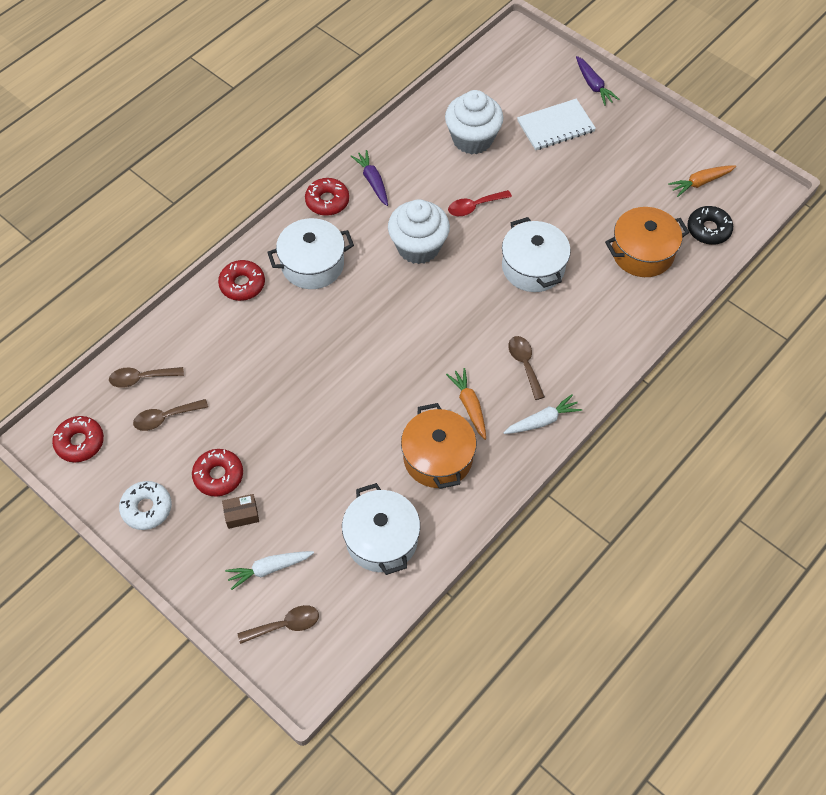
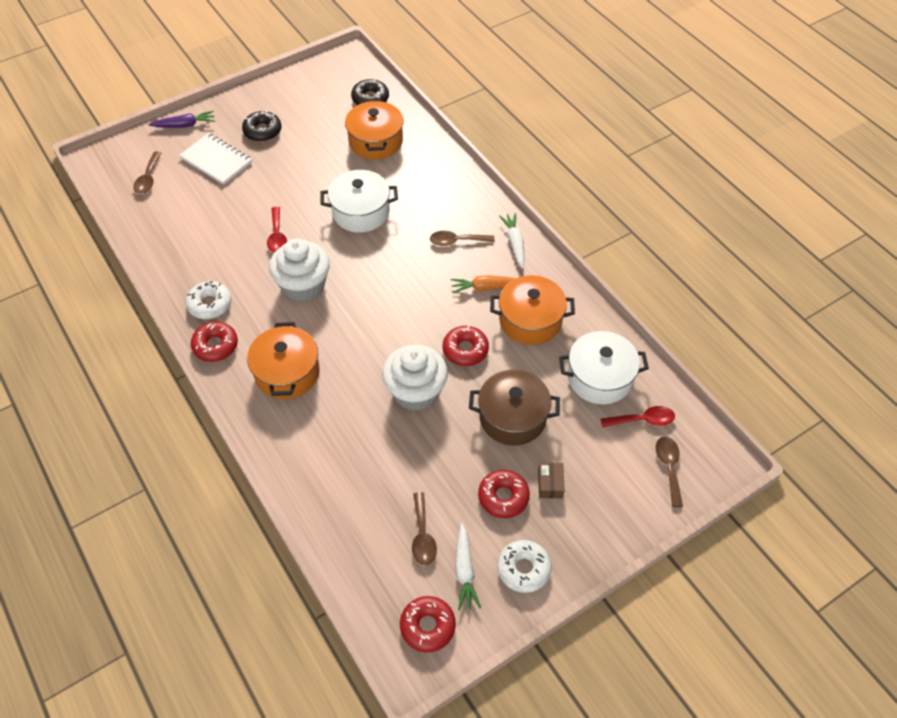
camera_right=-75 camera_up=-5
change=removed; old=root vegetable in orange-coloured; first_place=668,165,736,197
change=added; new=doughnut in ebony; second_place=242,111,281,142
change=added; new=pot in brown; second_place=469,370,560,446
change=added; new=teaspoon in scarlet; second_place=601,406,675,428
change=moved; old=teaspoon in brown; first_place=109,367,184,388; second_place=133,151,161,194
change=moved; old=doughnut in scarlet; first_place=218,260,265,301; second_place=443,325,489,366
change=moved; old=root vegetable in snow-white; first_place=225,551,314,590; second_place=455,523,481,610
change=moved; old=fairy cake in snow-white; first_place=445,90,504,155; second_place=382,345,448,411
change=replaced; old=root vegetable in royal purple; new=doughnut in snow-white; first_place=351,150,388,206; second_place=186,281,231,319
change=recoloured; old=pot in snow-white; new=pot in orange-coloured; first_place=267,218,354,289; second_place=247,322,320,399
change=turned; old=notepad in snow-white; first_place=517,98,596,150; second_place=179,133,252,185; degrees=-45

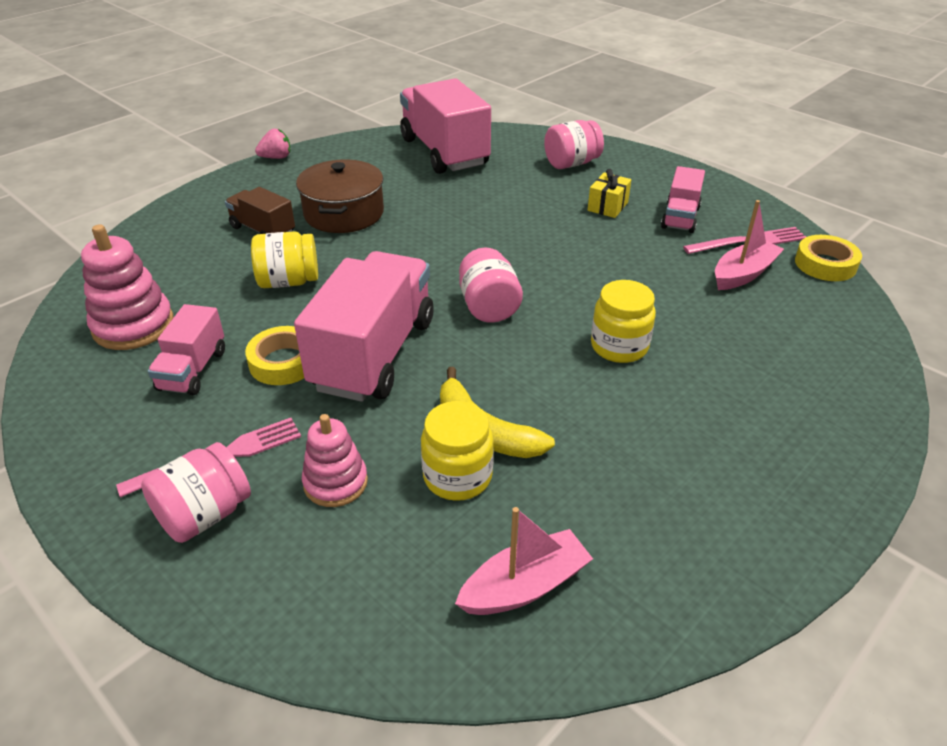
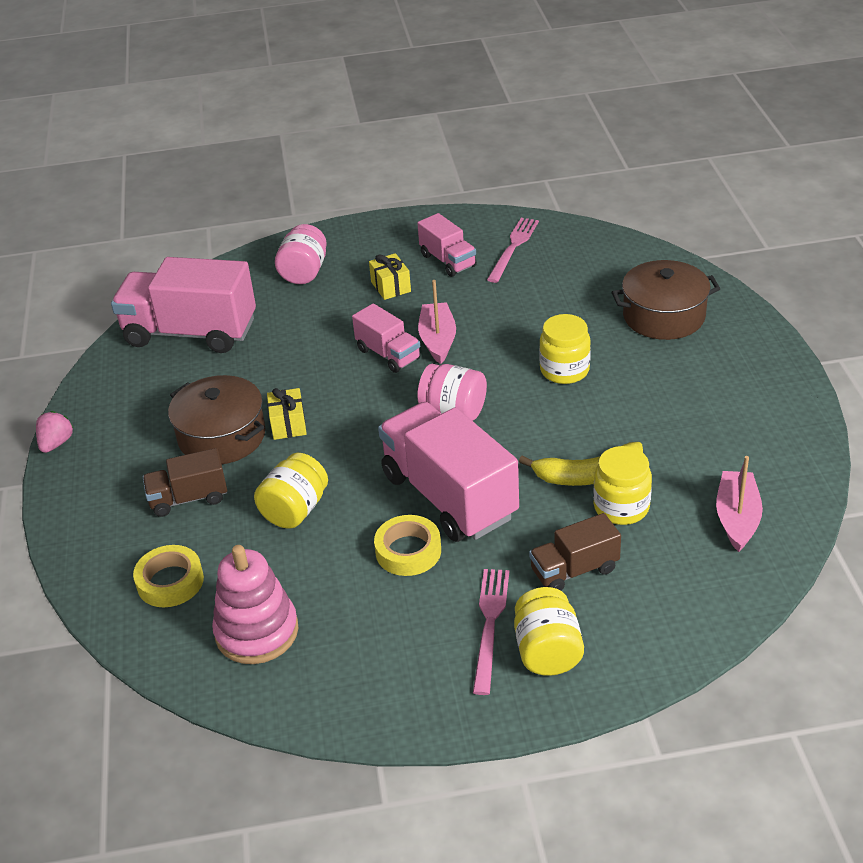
camera_right=-50 camera_up=0
change=added; new=wrapped gift in golden; second_place=267,388,307,440
change=added; new=pot in brown; second_place=611,260,720,340
change=moved; old=truck in rosy; first_place=148,304,225,395; second_place=352,303,421,373
change=moved; old=sailboat in rosy; first_place=715,200,784,290; second_place=418,280,456,364
change=moved; old=sticky tape in golden; first_place=795,235,862,281; second_place=133,545,204,607
change=replaced; old=stacking toy in rosy; new=truck in brown; first_place=302,414,368,507; second_place=529,513,621,591
change=recoloured; old=preserve jar in rosy; new=preserve jar in golden; first_place=141,442,251,543; second_place=514,587,584,676

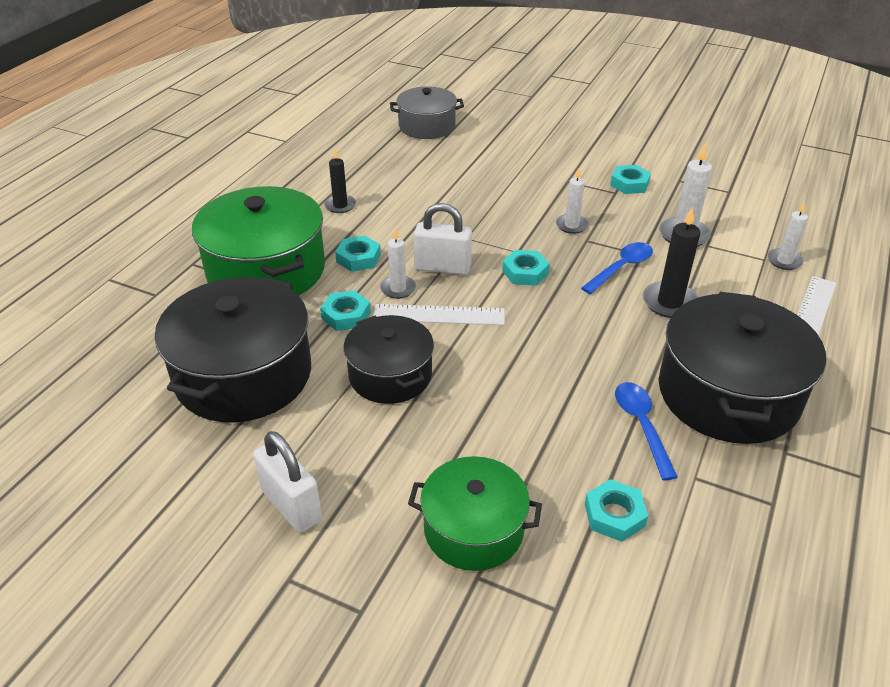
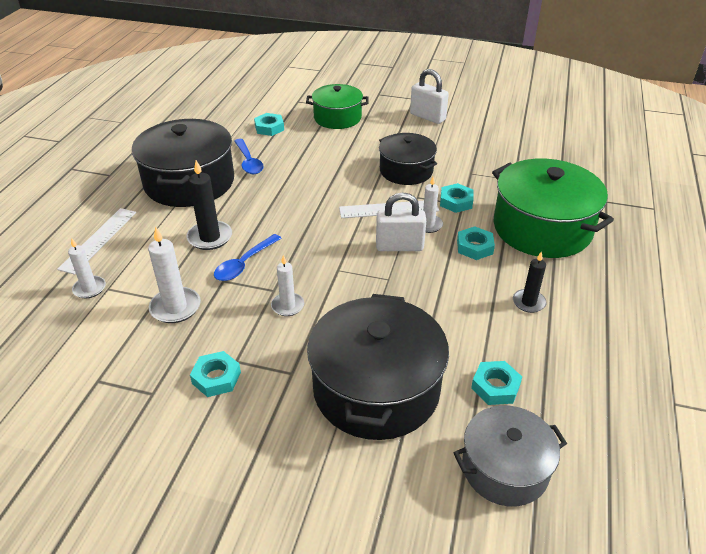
camera_right=170 camera_up=0
change=moved; old=pot in ebony; first_place=155,276,311,423; second_place=307,294,449,440
change=moved; old=hex nut in turquoise; first_place=502,250,550,286; second_place=471,361,522,405

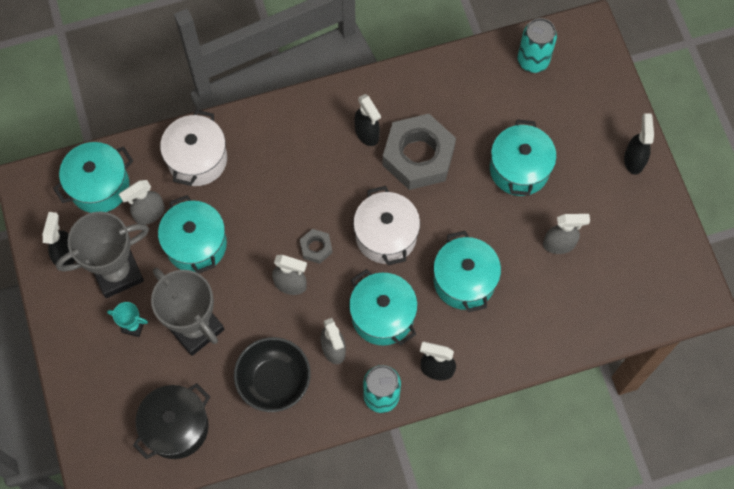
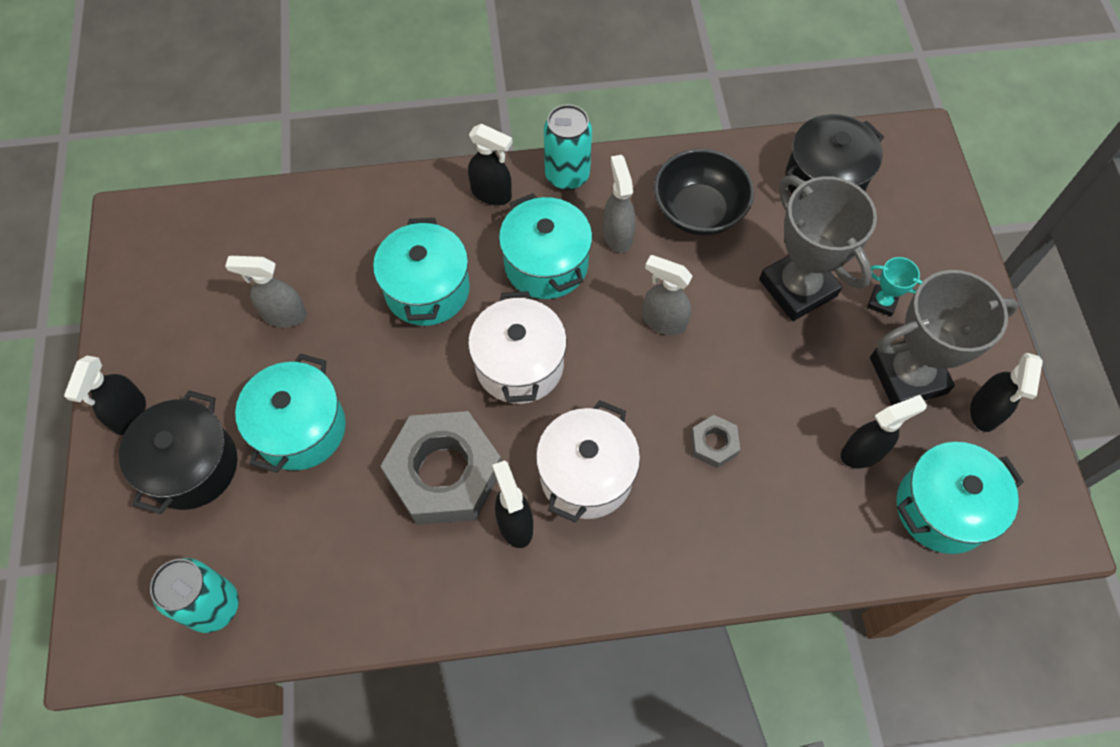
camera_right=-170 camera_up=-5
change=removed; old=pot in turquoise; first_place=158,195,227,274
change=added; new=pot in ebony; second_place=119,390,238,514
change=moved; old=pot in snow-white; first_place=160,110,227,186; second_place=536,400,640,522
change=moved; old=hex nut in gray; first_place=300,229,332,264; second_place=691,415,740,468
change=recoloured; old=spray bottle in gray; new=spray bottle in ebony; first_place=119,180,165,225; second_place=841,395,927,468

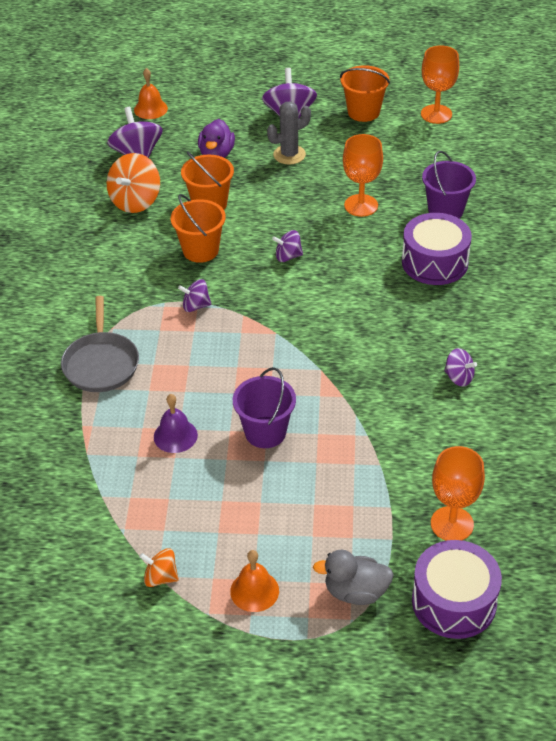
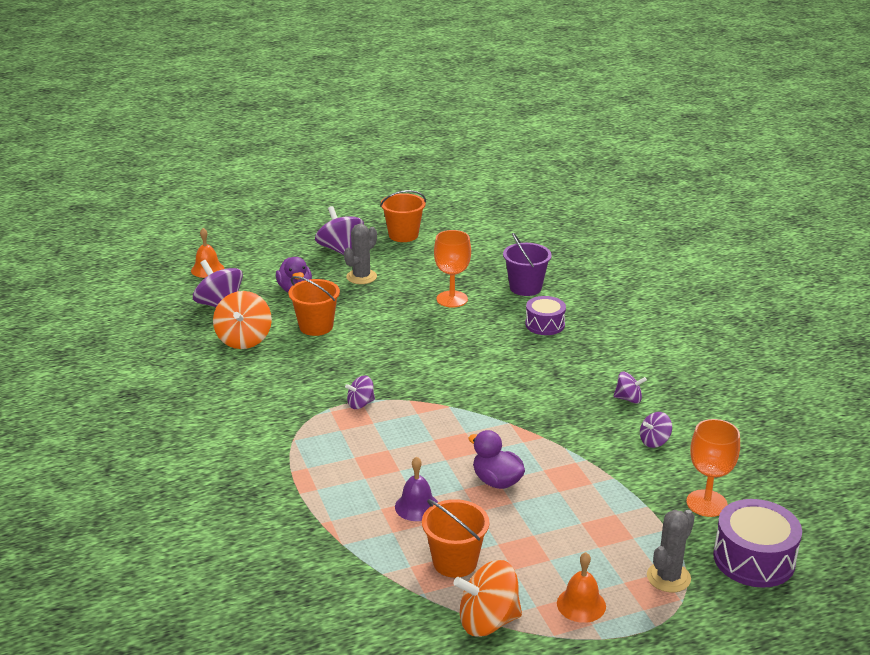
camera_right=-25 camera_up=-15
change=removed; old=frying pan in gray; first_place=61,296,139,392
change=removed; old=goblet in orange-coloured; first_place=421,45,459,124
change=moved; old=pail in orange-coloured; first_place=171,194,226,263; second_place=422,499,489,578
change=moved; old=spinning top in royal purple; first_place=272,230,303,262; second_place=640,412,672,448
change=replaced; old=pail in royal purple; new=duck in royal purple; first_place=233,367,296,448; second_place=469,430,525,489
change=replaced; old=duck in gray; new=saguaro cactus in gray; first_place=313,550,394,605; second_place=647,510,695,592
change=resized; old=spinning top in orange-coloured; first_place=139,548,179,587; second_place=454,560,522,637; factor=1.77
change=resized; old=drum in royal purple; first_place=402,213,472,285; second_place=525,296,566,335; factor=0.65

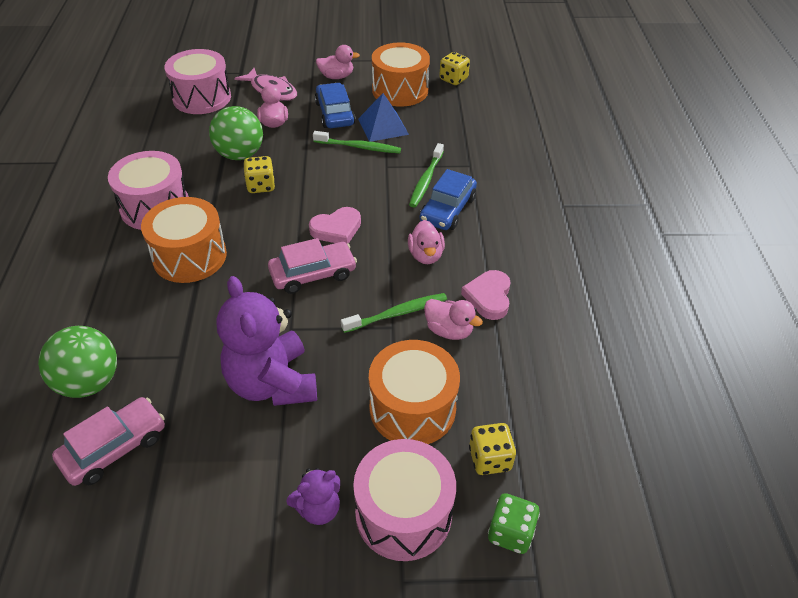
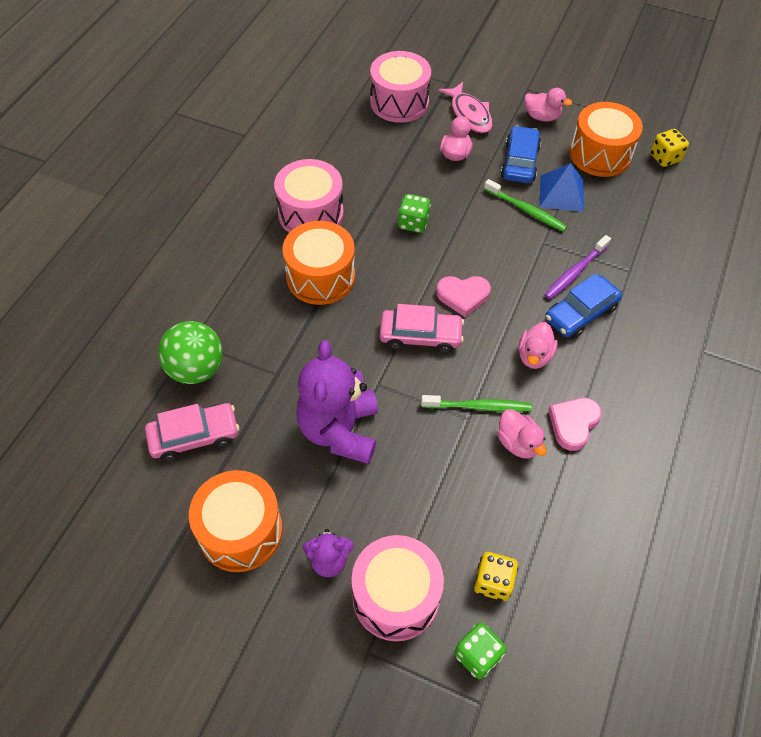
camera_right=25 camera_up=10
change=removed; old=sphere in leaf-green; first_place=209,106,263,160
change=moved; old=drum in orange-coloured; first_place=369,340,460,444; second_place=189,470,283,572
change=recoloured; old=dice in golden; new=dice in leaf-green; first_place=243,156,275,193; second_place=398,194,431,233
change=recoloured; old=toothbrush in leaf-green; new=toothbrush in royal purple; first_place=409,143,444,207; second_place=544,235,611,299

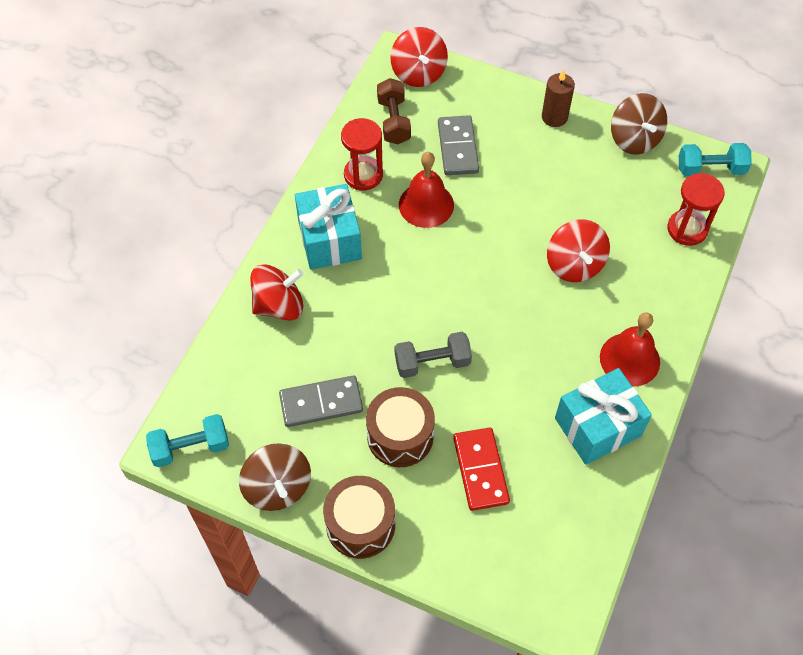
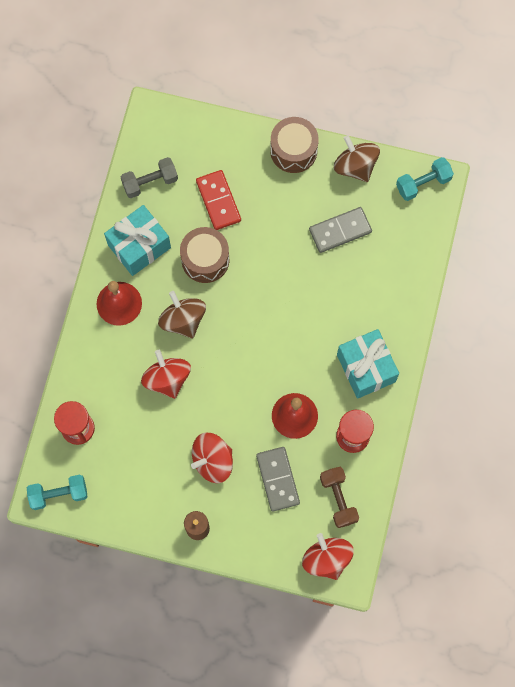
camera_right=170 camera_up=15
change=moved; old=spinning top in scarlet; first_place=250,264,303,321; second_place=191,433,233,483
change=moved; old=drum in brown; first_place=366,387,435,467; second_place=180,227,229,283
change=moved; old=hand weight in gray; first_place=395,332,472,378; second_place=121,157,178,198
change=moved; old=spinning top in brown; first_place=611,93,667,155; second_place=158,291,206,338

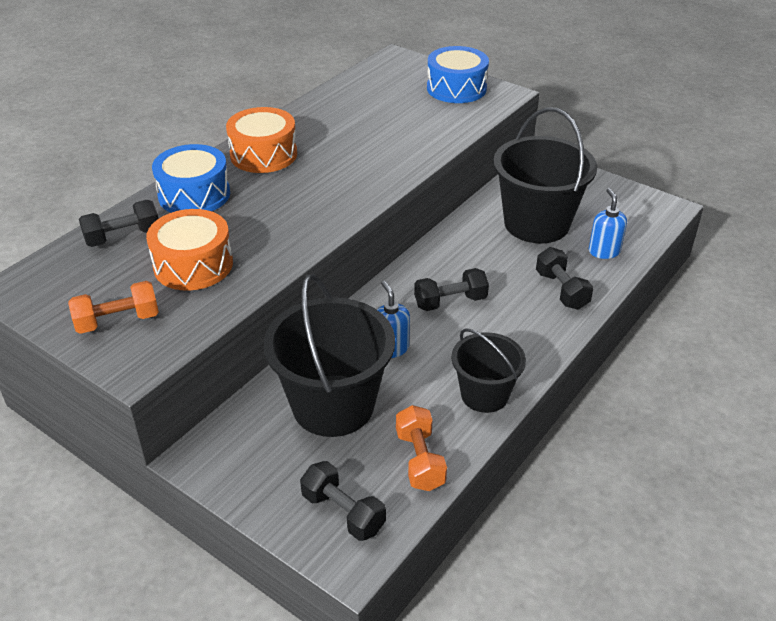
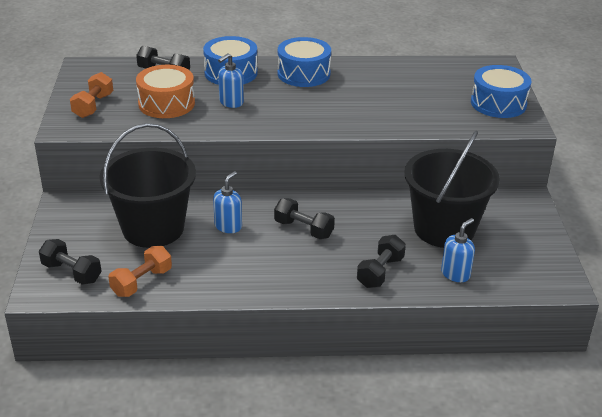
camera_right=50 camera_up=-5
change=removed; old=pail in ebony; first_place=451,329,526,413
change=added; new=soap dispenser in cobalt; second_place=218,53,244,108
change=recoloured; old=drum in orange-coloured; new=drum in cobalt; first_place=226,107,297,173; second_place=278,37,331,87
change=turned; old=hand weight in orange-coloured; first_place=68,281,159,334; second_place=70,72,113,118; degrees=75
change=turned; old=hand weight in ebony; first_place=300,461,386,541; second_place=39,239,102,285; degrees=-60

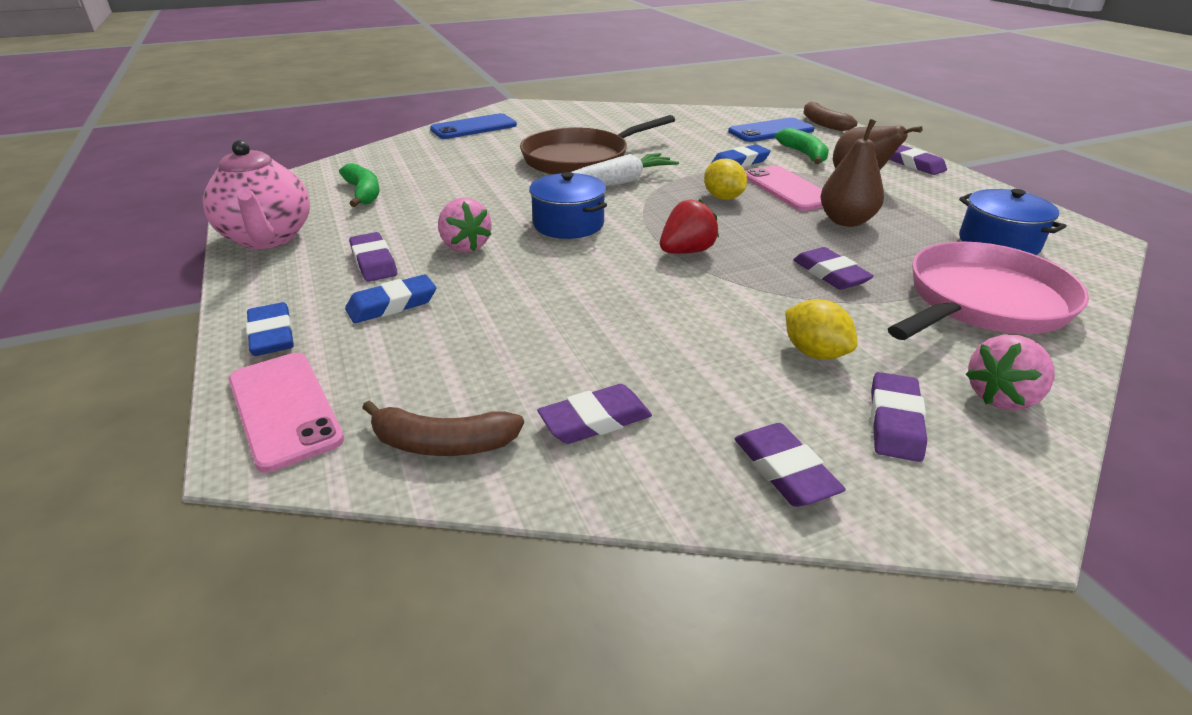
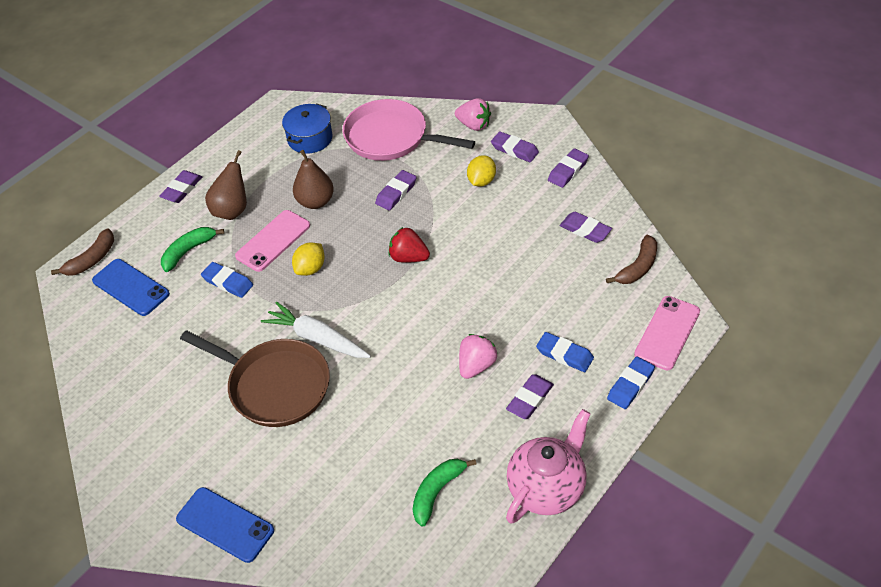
camera_right=-115 camera_up=15
change=removed; old=pot in cobalt; first_place=529,172,607,239
change=turned; old=toy banana in brown; first_place=362,401,524,456; second_place=606,235,657,284; degrees=60
change=turned; old=pencil eraser in royal purple; first_place=871,372,927,462; second_place=491,131,539,162; degrees=45

